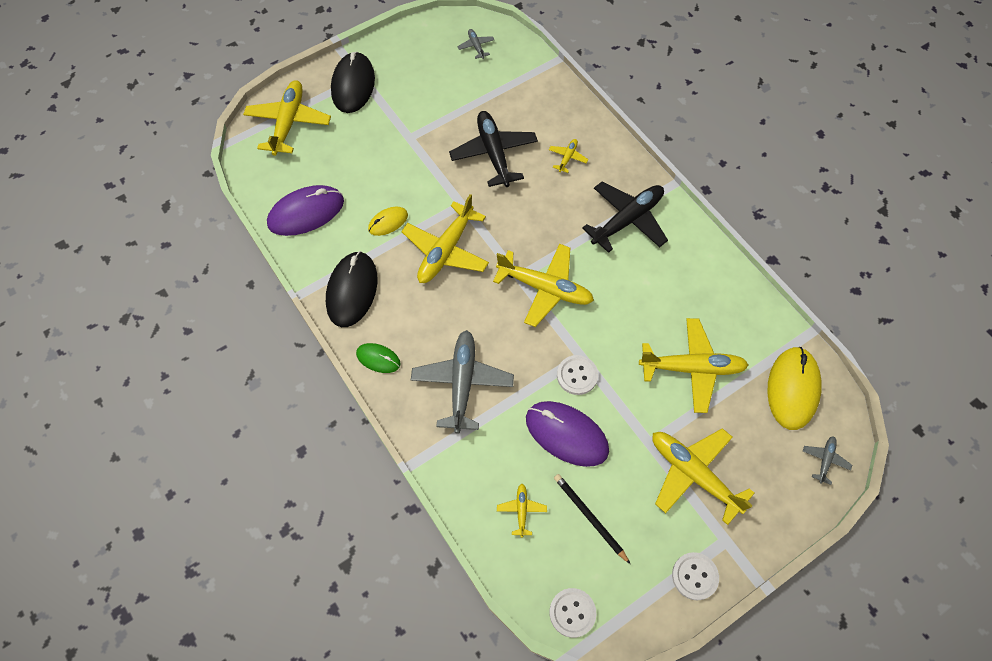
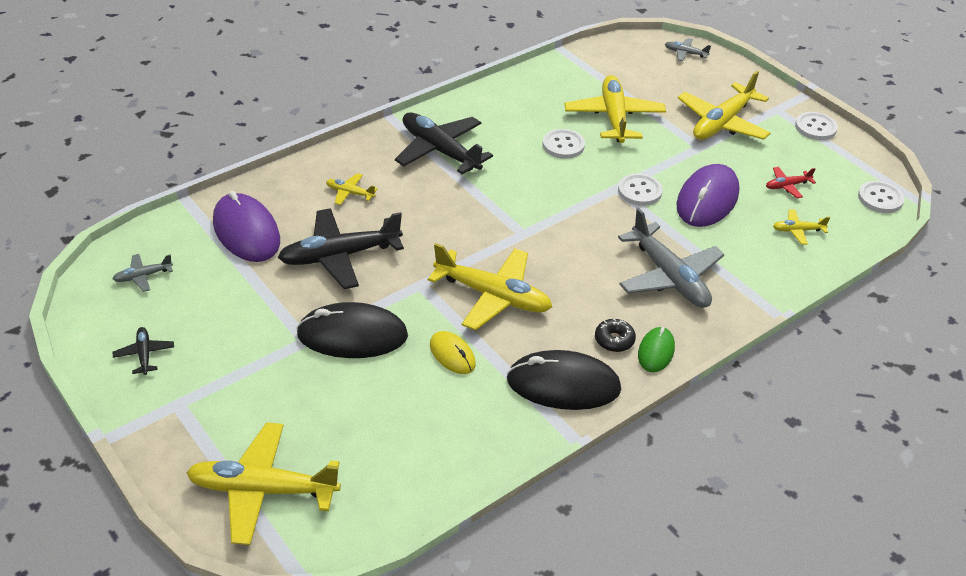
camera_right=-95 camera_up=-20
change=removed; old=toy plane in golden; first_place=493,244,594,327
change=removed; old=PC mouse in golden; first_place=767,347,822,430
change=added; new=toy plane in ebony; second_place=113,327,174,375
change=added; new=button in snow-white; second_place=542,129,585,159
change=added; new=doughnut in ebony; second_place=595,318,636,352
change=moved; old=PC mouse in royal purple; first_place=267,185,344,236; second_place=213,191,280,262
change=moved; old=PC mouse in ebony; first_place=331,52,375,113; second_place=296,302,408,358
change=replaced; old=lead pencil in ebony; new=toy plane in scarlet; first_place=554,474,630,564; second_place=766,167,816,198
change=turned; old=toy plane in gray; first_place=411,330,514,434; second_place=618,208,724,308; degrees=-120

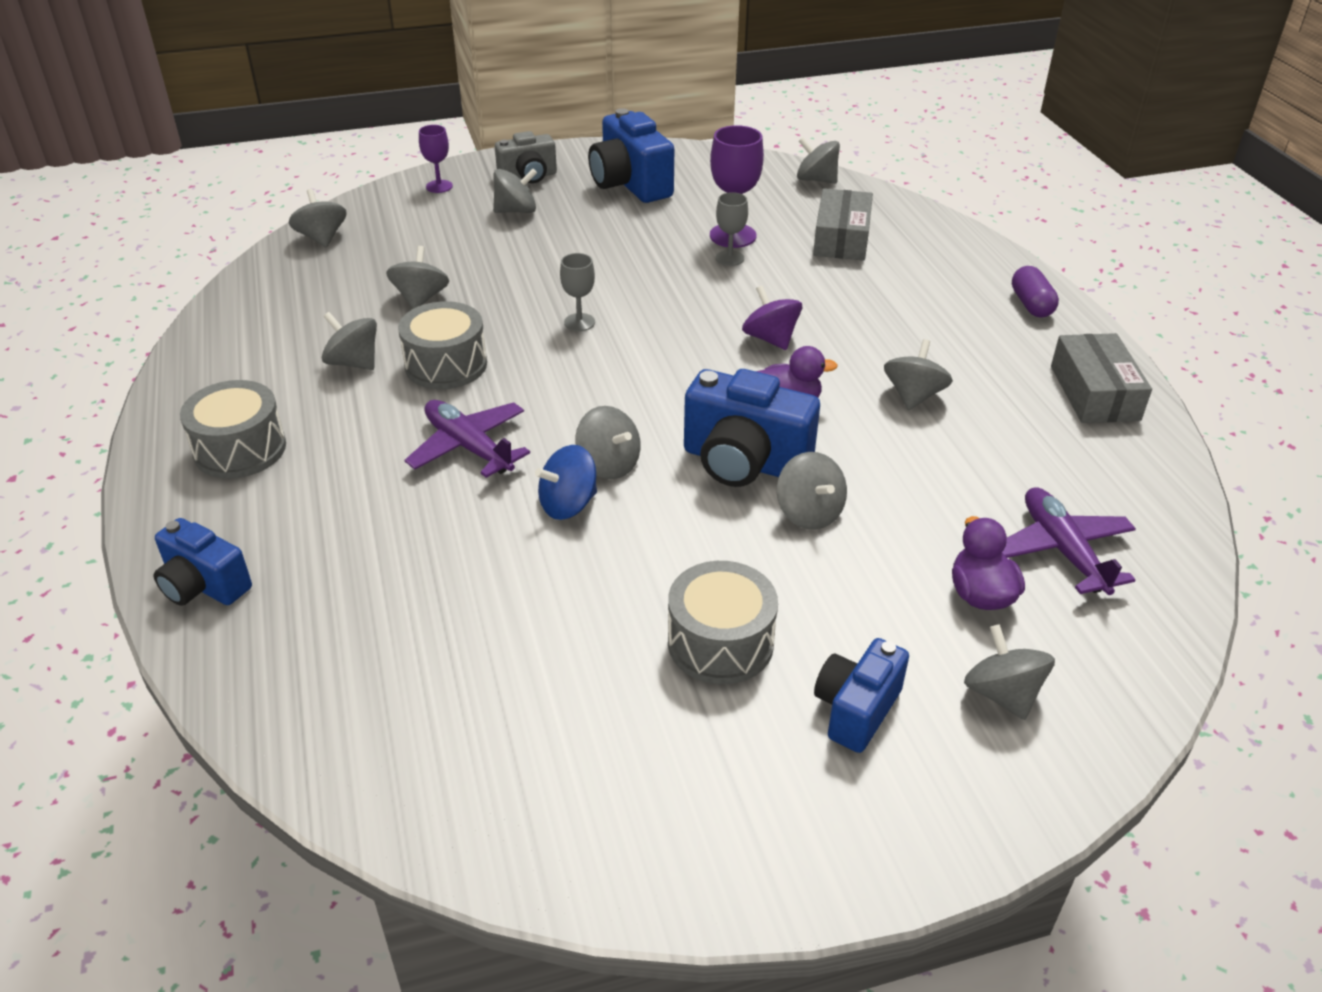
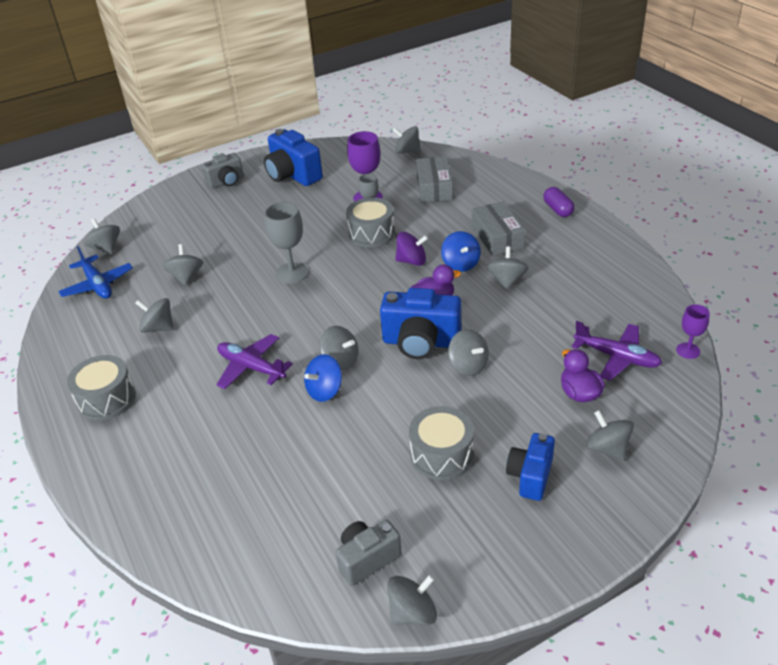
camera_right=-10 camera_up=0
change=removed; old=compact camera in cobalt; first_place=154,518,252,606
change=added; new=toy plane in cobalt; second_place=58,246,133,299
change=added; new=compact camera in gray; second_place=335,520,402,586
change=added; new=spinning top in cobalt; second_place=441,231,481,272
change=moved; old=drum in gray; first_place=398,301,487,389; second_place=346,197,395,248
change=moved; old=goblet in royal purple; first_place=419,125,453,193; second_place=676,304,710,359
change=moved; old=spinning top in gray; first_place=493,169,537,213; second_place=387,575,437,625
change=moved; old=box in gray; first_place=1051,333,1152,423; second_place=472,202,525,256
change=turned; old=spinning top in royal purple; first_place=742,285,802,350; second_place=395,232,428,266; degrees=135
change=turned; old=toy plane in royal purple; first_place=1002,487,1136,595; second_place=572,321,662,381; degrees=150
change=resized; old=goblet in gray; first_place=560,253,595,331; second_place=265,202,309,284; factor=1.67

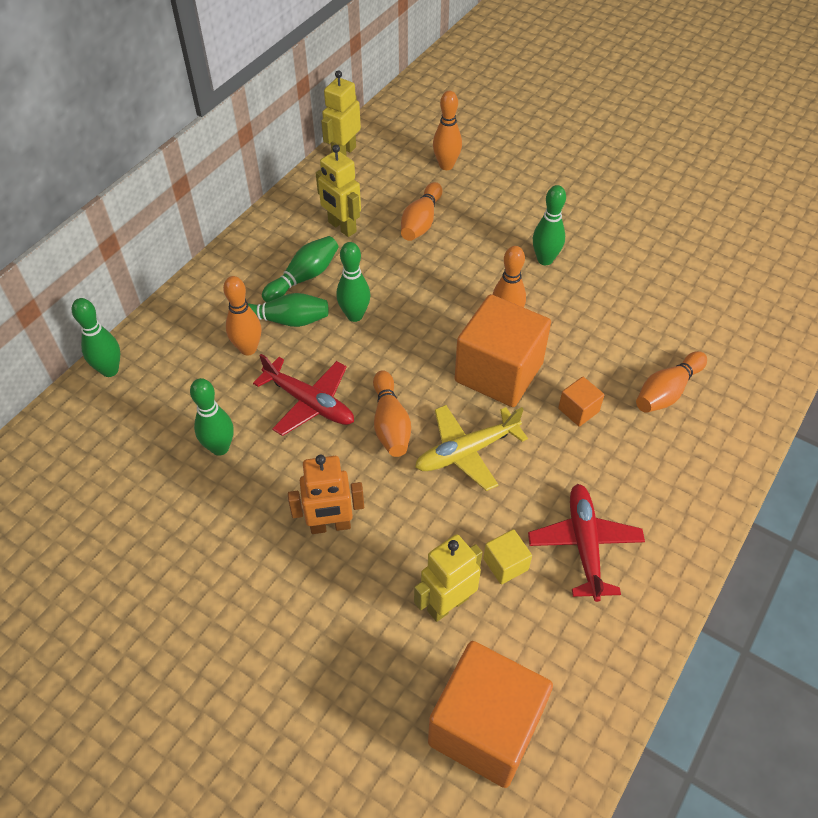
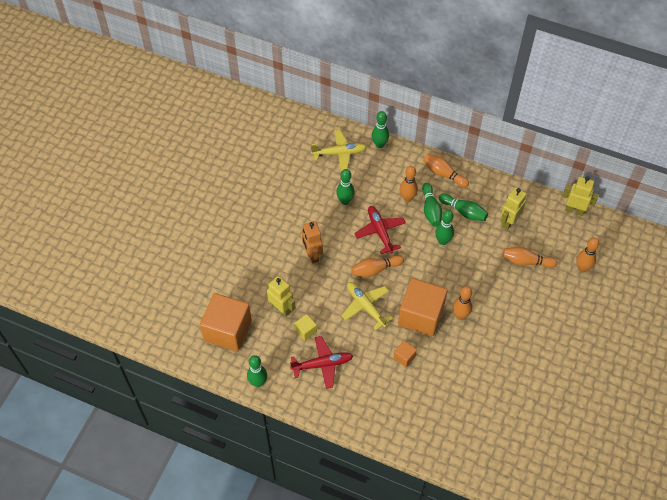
camera_right=80 camera_up=5
change=added; new=toy plane in golden; second_place=311,130,367,171
change=moved; old=bowling pin in leaf-green; first_place=533,185,566,265; second_place=247,355,267,387
change=moved; old=bowling pin in orange-coloured; first_place=636,351,707,413; second_place=423,153,469,188
change=turned; old=toy plane in scarlet; first_place=253,354,354,436; second_place=354,206,406,254; degrees=135

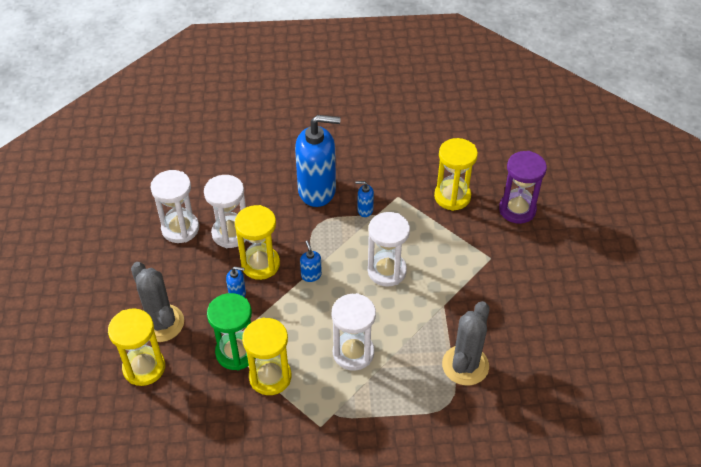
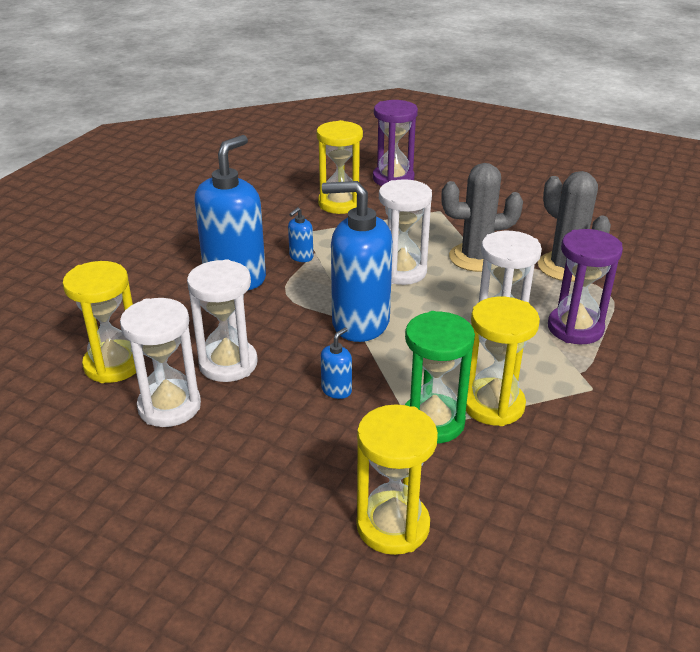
camera_right=-60 camera_up=-15
change=added; new=sandglass in royal purple; second_place=548,229,623,344
change=moved; old=saguaro cactus in gray; first_place=131,262,184,342; second_place=441,163,523,272
change=moved; old=sandglass in golden; first_place=235,205,280,280; second_place=63,261,136,383
change=resized; old=soap dispenser in cobalt; first_place=300,240,322,282; second_place=322,181,393,342; factor=2.44

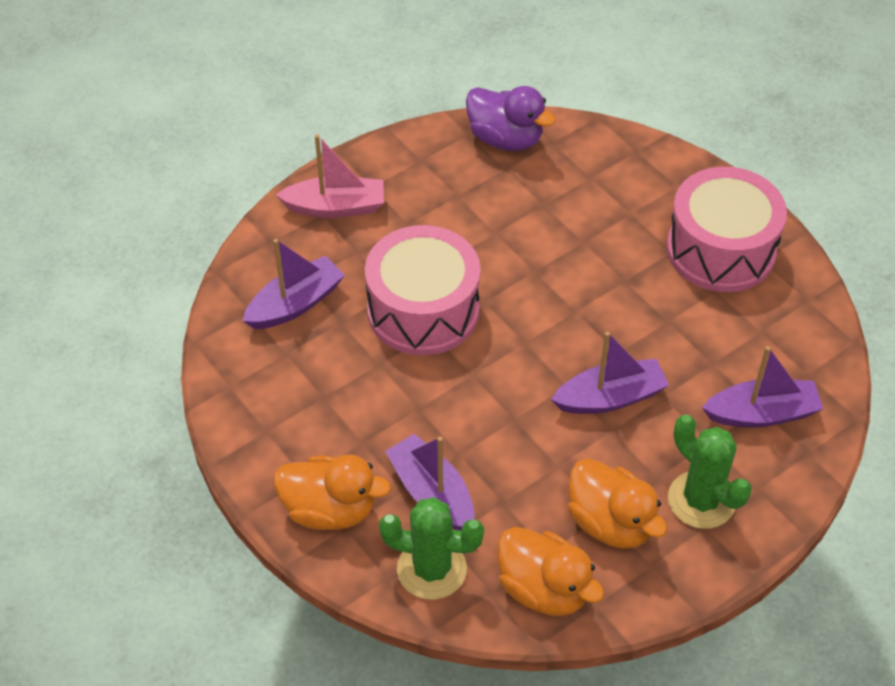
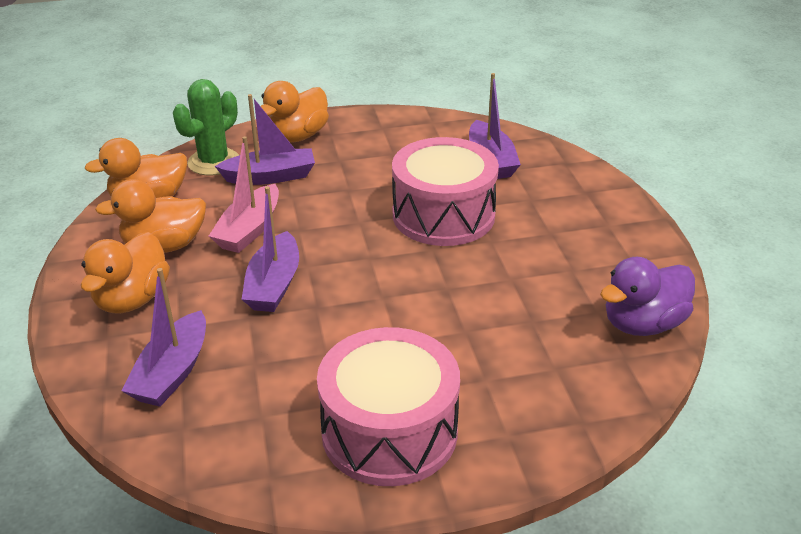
camera_right=115 camera_up=-15
change=moved; old=sailboat in rosy; first_place=276,134,384,218; second_place=209,136,279,253
change=replaced; old=saguaro cactus in leaf-green; new=duck in orange-coloured; first_place=668,415,752,529; second_place=81,232,170,314

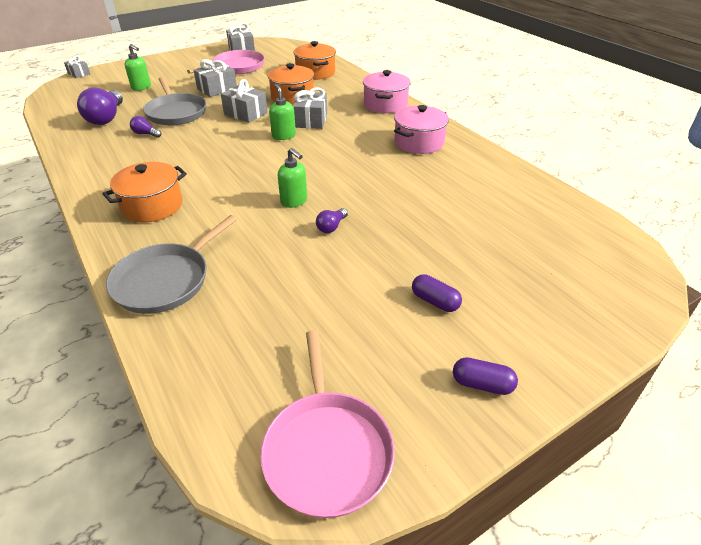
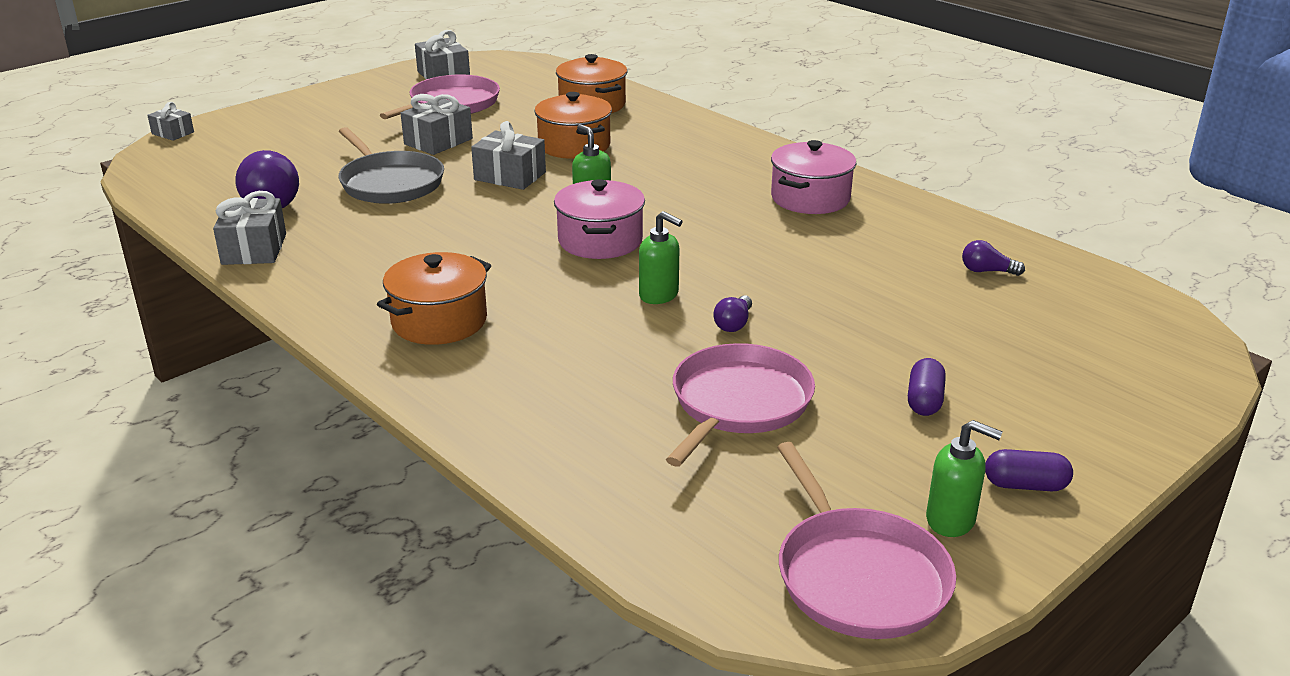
camera_right=-10 camera_up=-10
change=removed; old=frying pan in gray; first_place=106,215,237,314
change=added; new=frying pan in rosy; second_place=666,343,815,467
change=moved; old=soap dispenser in leaf-green; first_place=125,44,151,91; second_place=926,420,1003,537
change=moved; old=lightbulb in royal purple; first_place=130,116,161,138; second_place=962,240,1025,276
change=moved; old=wrapped gift in gray; first_place=293,87,327,129; second_place=213,191,286,265
change=moved; old=pot in rosy; first_place=363,70,411,113; second_place=554,179,645,259
change=turned; old=pill shape in royal purple; first_place=412,274,462,312; second_place=908,358,946,416; degrees=75

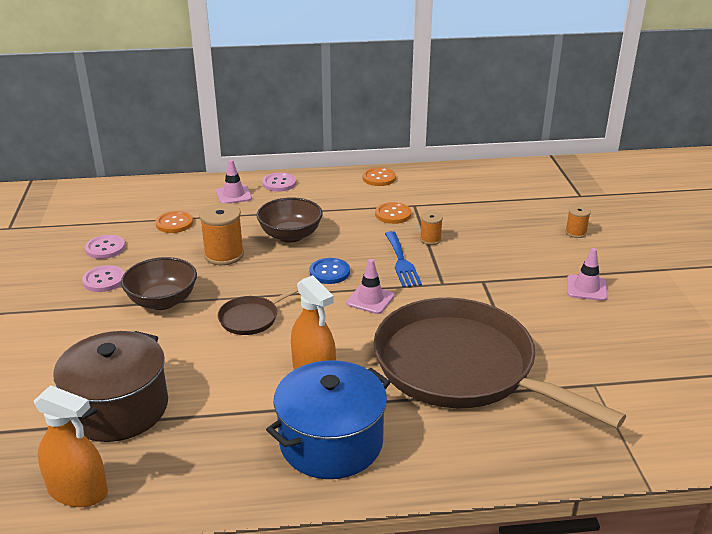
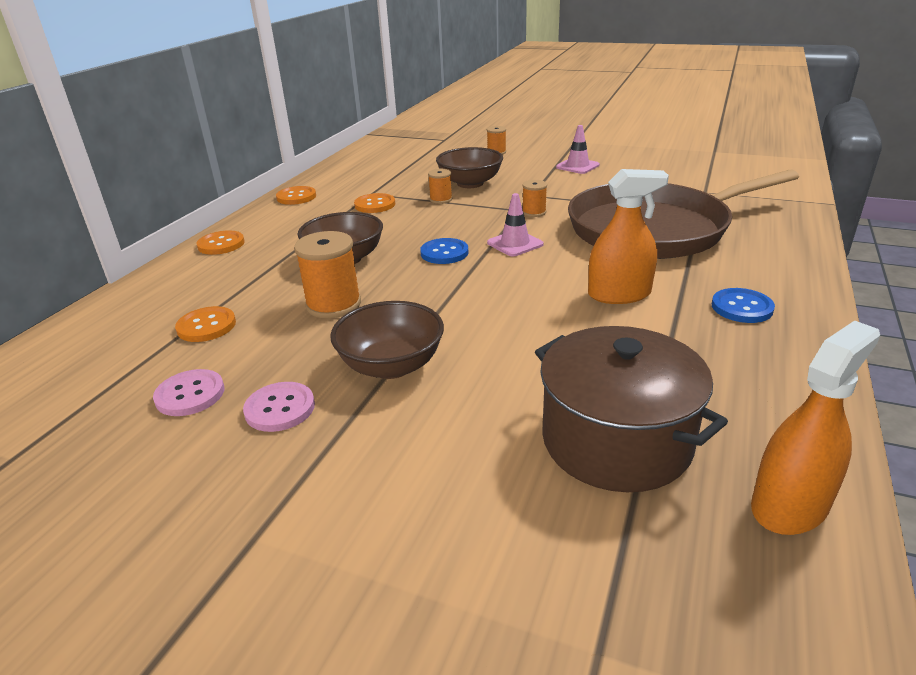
camera_right=-60 camera_up=0
change=removed; old=road cone in rosy; first_place=216,160,252,204
change=removed; old=frying pan in brown; first_place=218,287,298,335
change=removed; old=fork in cobalt; first_place=385,231,422,287
change=added; new=serving bowl in brown; second_place=436,147,503,188
change=added; new=bobbin in orange-coloured; second_place=522,180,547,217
change=replaced; old=pot in cobalt; new=button in cobalt; first_place=266,360,390,479; second_place=712,288,775,323
change=recoloured; old=button in rosy; new=button in orange-coloured; first_place=262,173,296,192; second_place=196,231,245,255

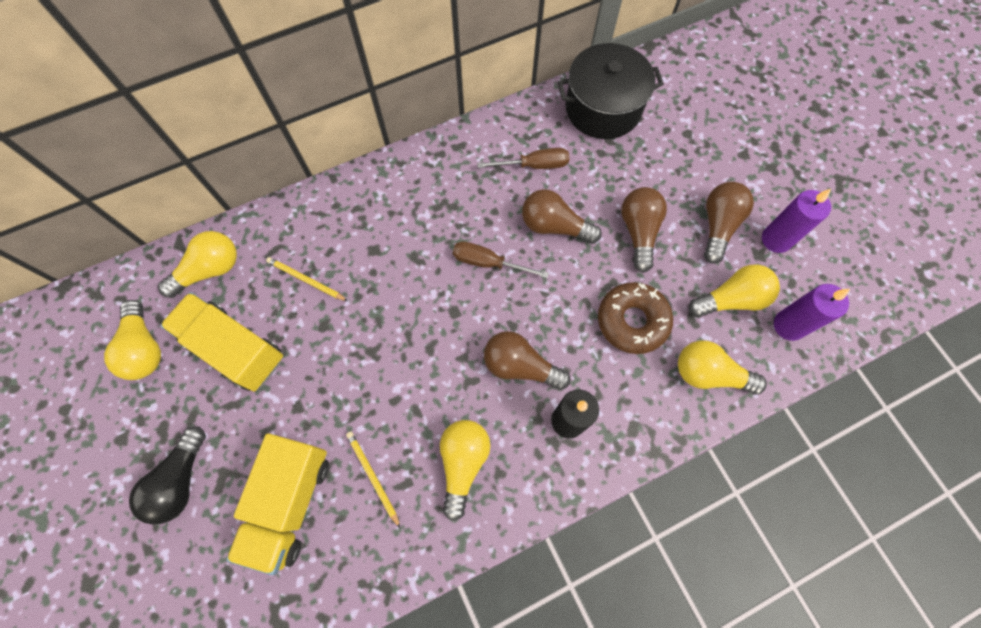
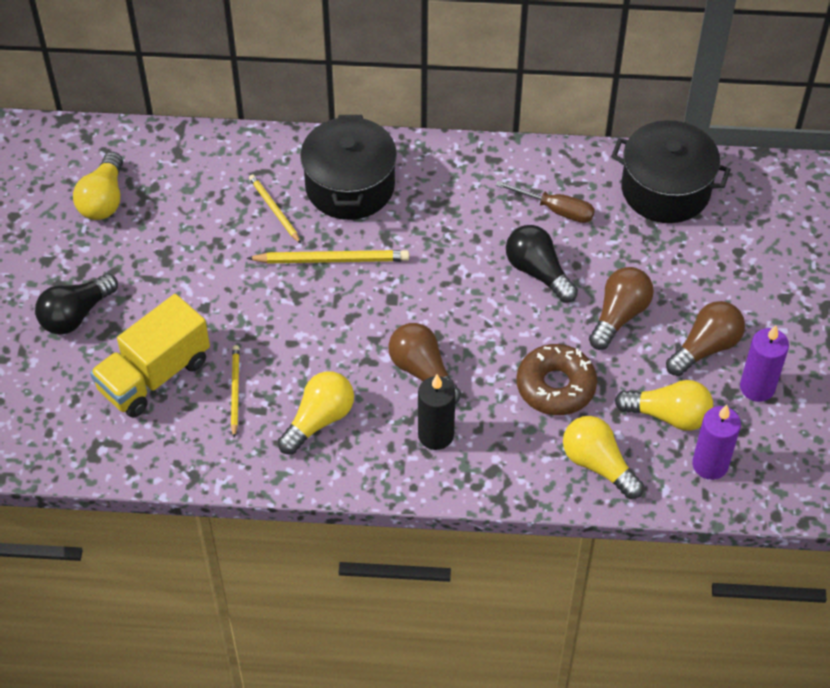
camera_right=30 camera_up=-15
change=removed; old=lightbulb in golden; first_place=158,231,237,298
change=removed; old=truck in golden; first_place=160,292,283,391
change=removed; old=flat screwdriver in brown; first_place=453,241,549,278
change=added; new=lead pencil in golden; second_place=246,250,409,263
change=added; new=pot in ebony; second_place=300,115,397,220
change=recoloured; old=lightbulb in brown; new=lightbulb in ebony; first_place=522,189,602,244; second_place=506,225,578,303

